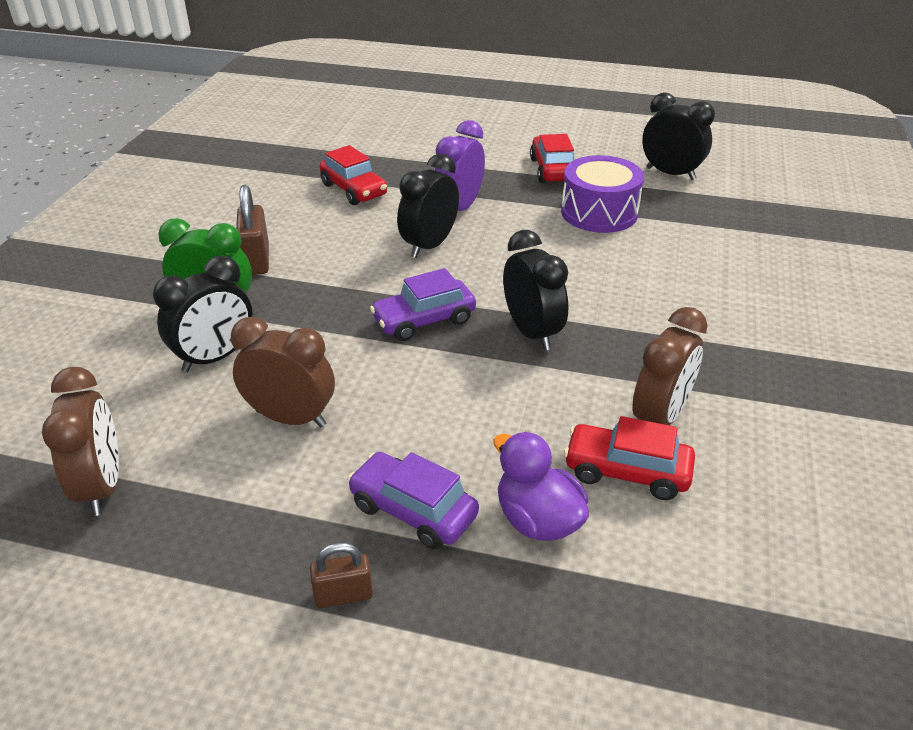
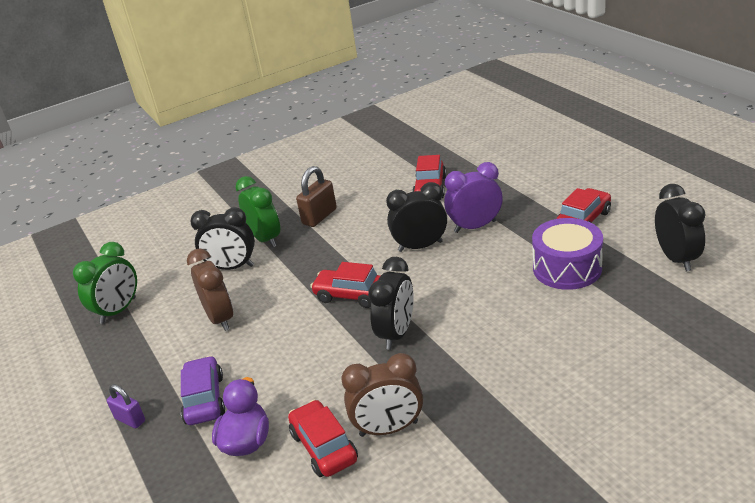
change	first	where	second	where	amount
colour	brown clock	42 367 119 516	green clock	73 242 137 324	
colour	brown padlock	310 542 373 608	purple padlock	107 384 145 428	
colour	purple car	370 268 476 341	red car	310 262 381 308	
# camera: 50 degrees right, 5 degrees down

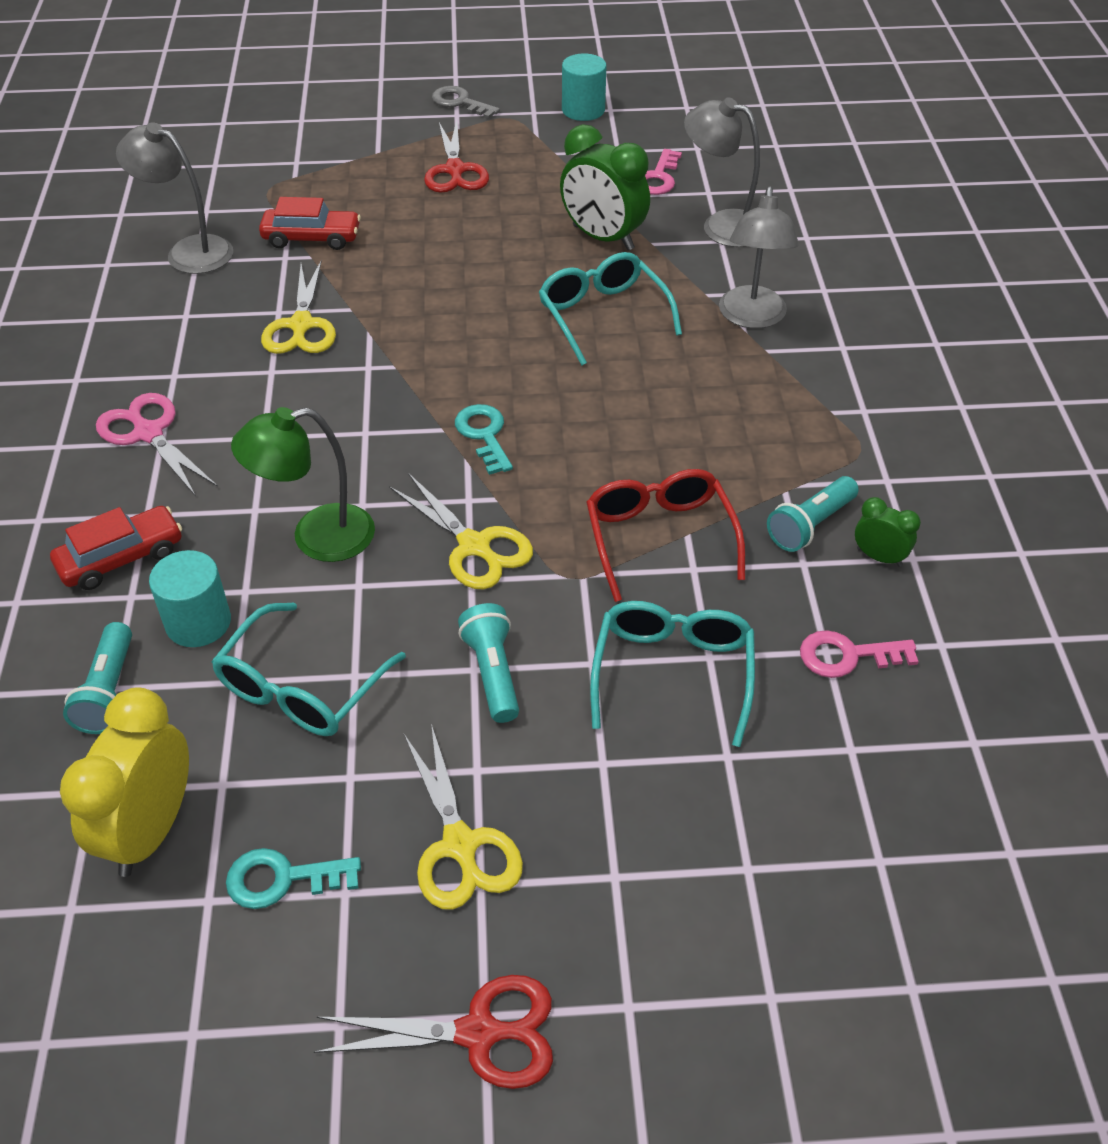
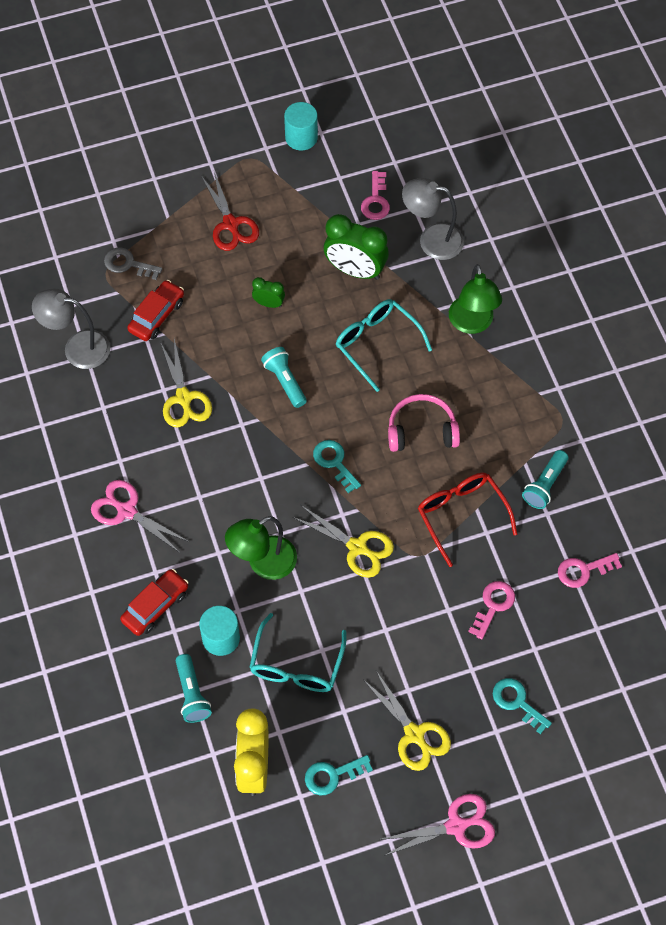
change	first	where	second	where	amount
relocated	grey key	432 86 500 119		104 247 162 280	
spun	red car	259 197 361 250		127 280 184 341	45 degrees counterclockwise
relocated	green clock	855 497 921 567		252 277 285 308	
relocated	turquoise flashlight	458 603 519 723		261 347 307 408	
colour	red scissors	314 975 553 1089	pink scissors	379 794 495 856	
appeared			pink headphones	388 394 460 452	
colour	grey lamp	719 186 799 328	green lamp	449 264 502 334	
exchanged	turquoise glasses	590 601 755 747	pink key	468 581 515 640	
appeared			turquoise key	493 678 552 734	
# camera: 15 degrees left, 15 degrees up

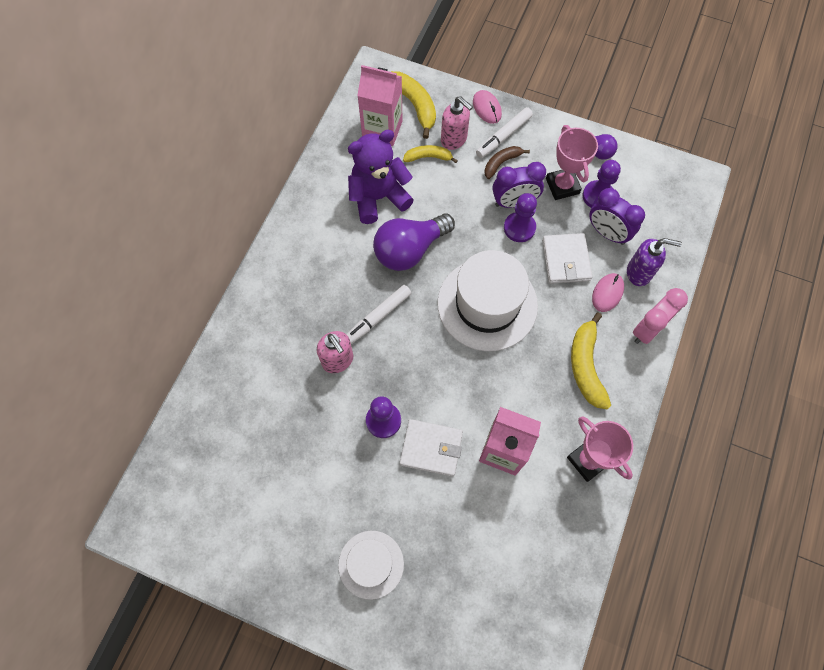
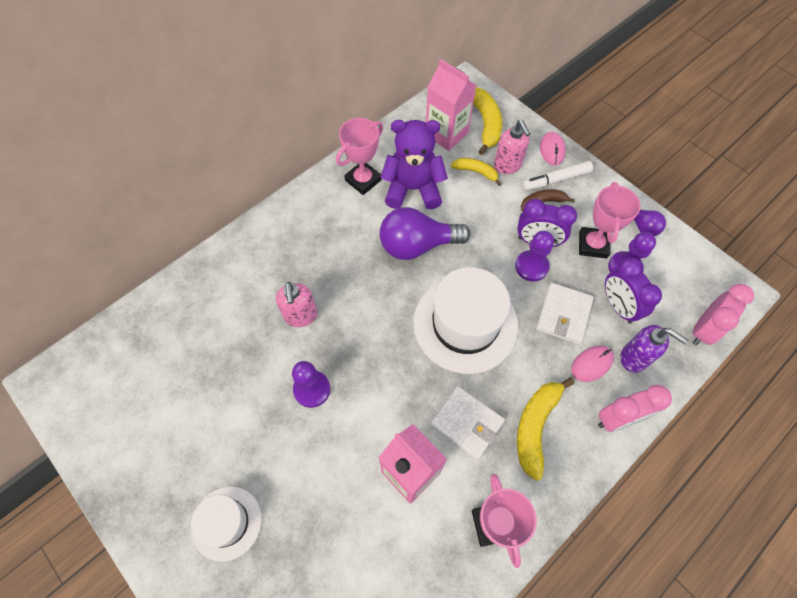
change	first	where	second	where	amount
appeared			pink trophy	336 118 383 195	
relocated	white wallet	400 419 463 477		430 386 505 460	
appeared			pink clock	693 284 754 345	
missing	white marker	346 285 411 344			
# camera: 25 degrees right, 5 degrees down

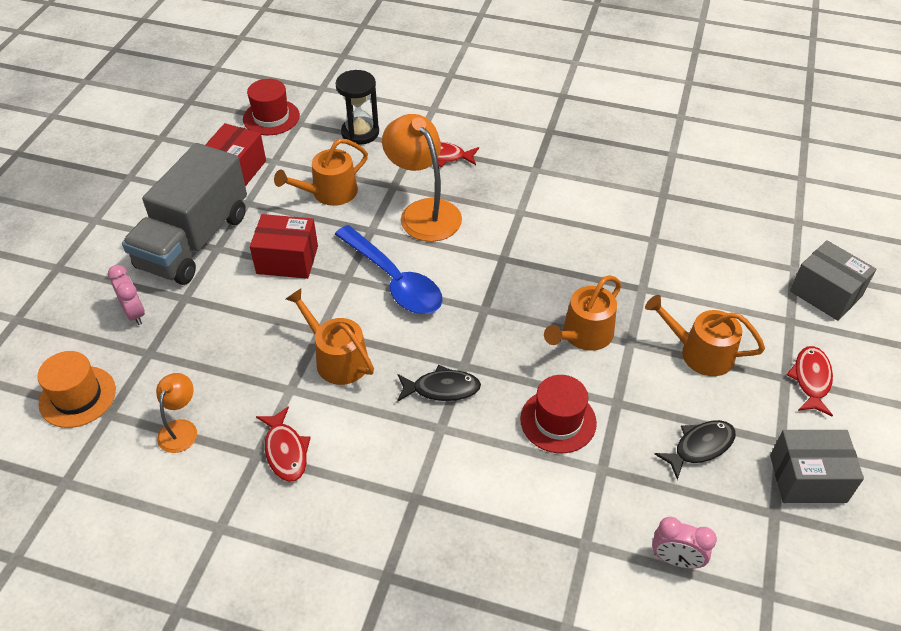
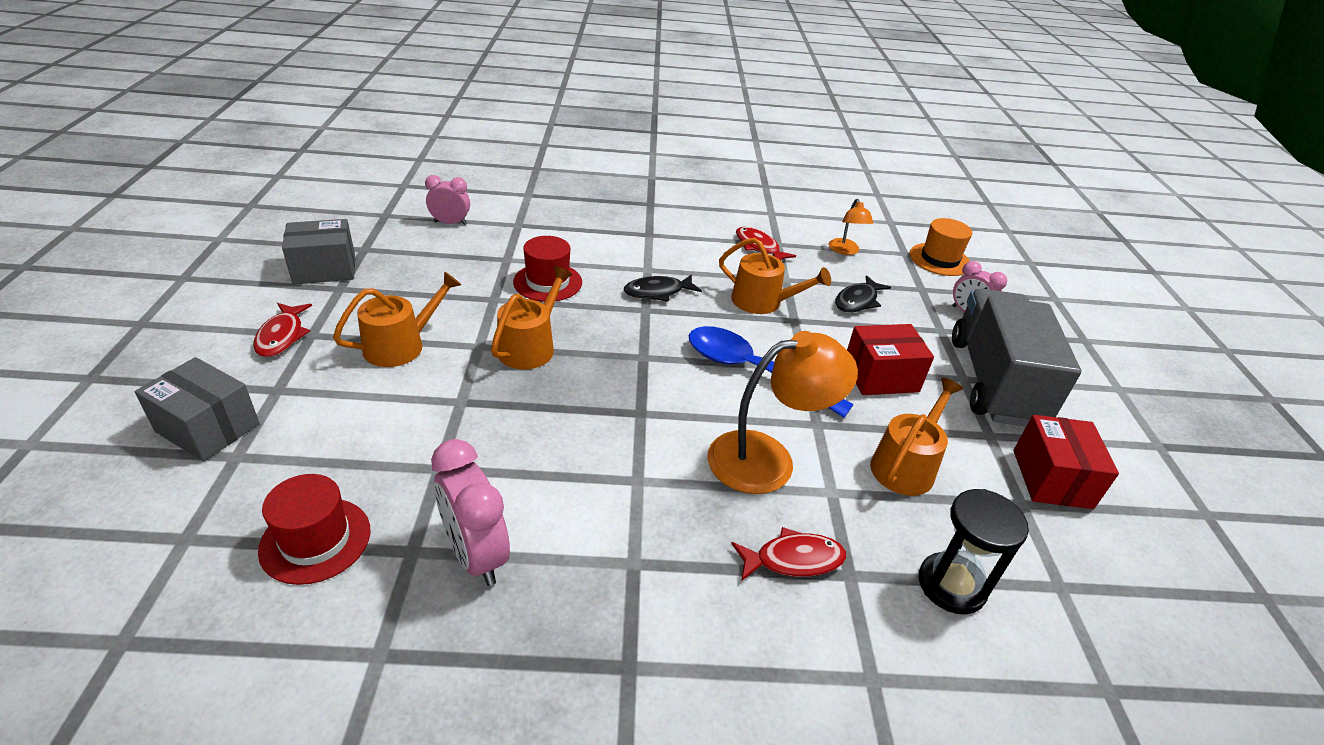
change	first	where	second	where	amount
relocated	red hat	243 79 300 135		258 474 371 585	
spun	orange watering can	645 295 765 376		333 271 461 367	45 degrees counterclockwise
appeared			pink clock	431 439 510 586	
spun	orange lamp	382 114 462 242		708 331 858 494	60 degrees counterclockwise
relocated	black fish	654 420 736 480		835 275 891 312	
# camera: 160 degrees right, 10 degrees down

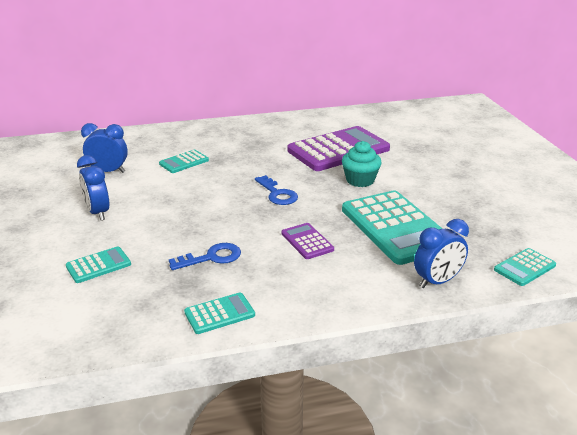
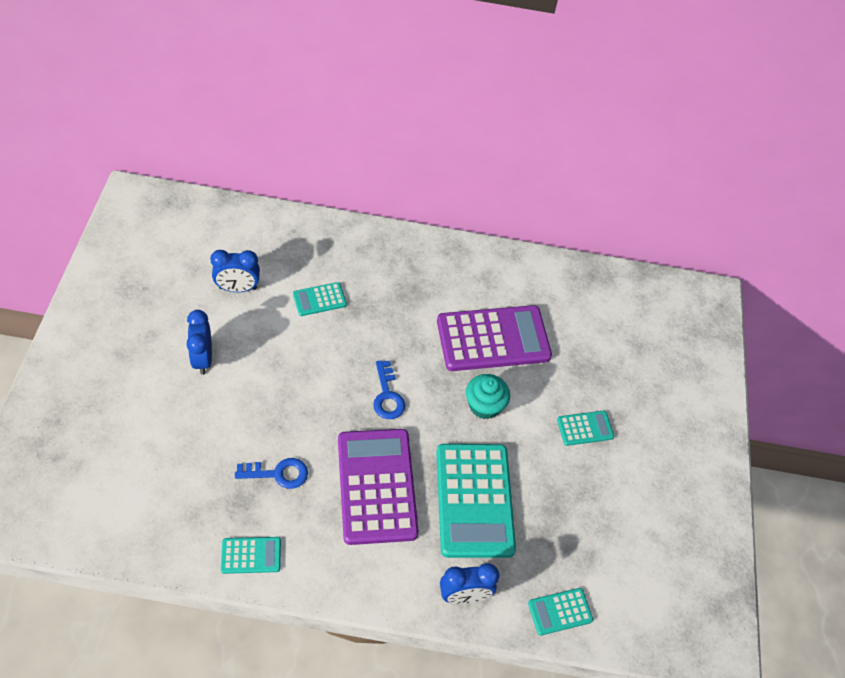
change	first	where	second	where	amount
spun	blue clock	81 123 128 173		210 250 260 292	150 degrees clockwise
size	purple calculator	281 223 334 259		338 429 419 545	x2.16
relocated	turquoise calculator	66 246 131 283		557 411 614 446	
# camera: 15 degrees right, 25 degrees up

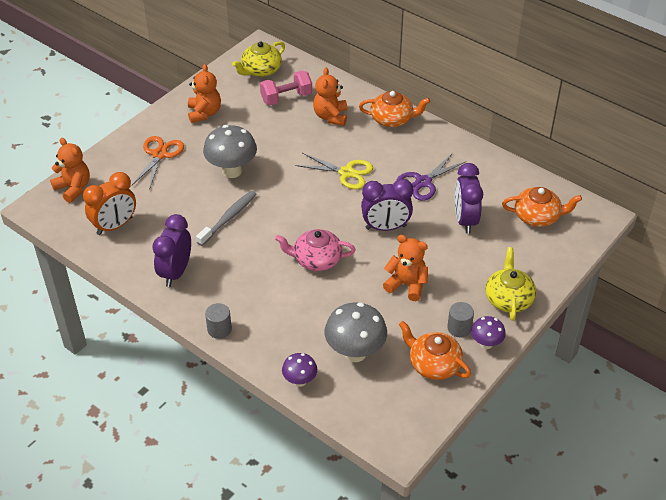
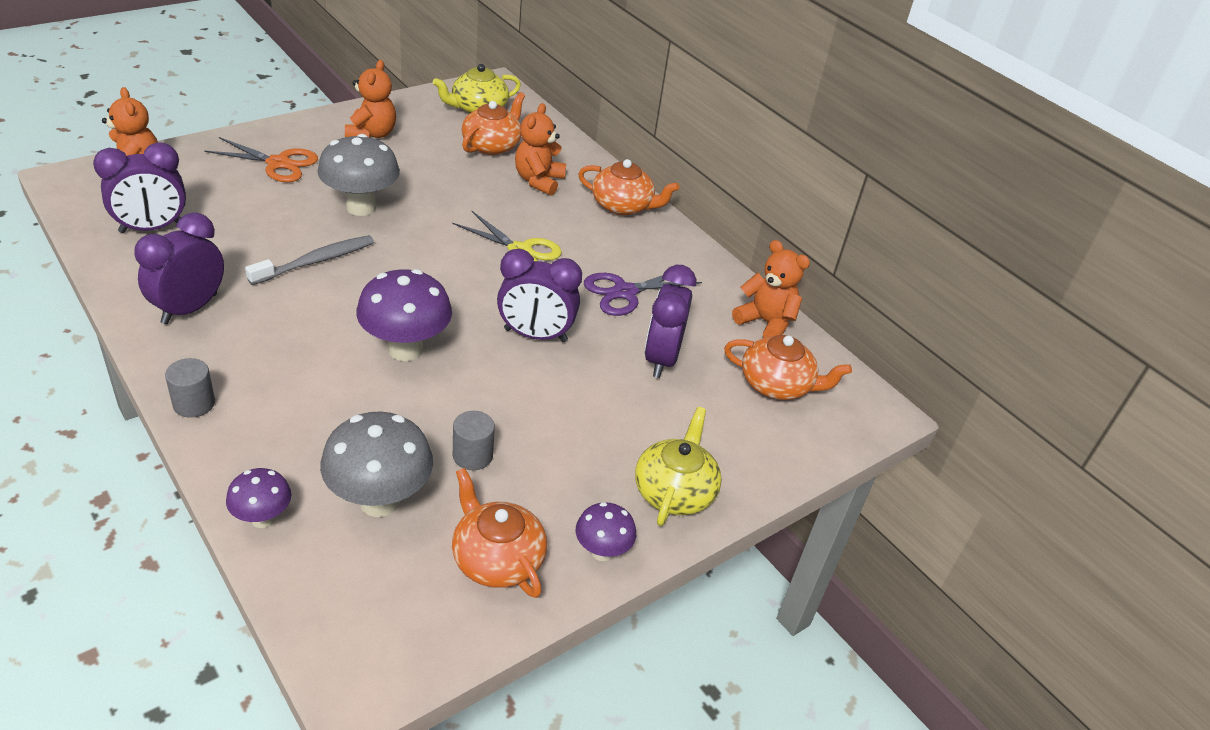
change	first	where	second	where	amount
colour	orange clock	83 172 136 235	purple clock	93 142 186 233	
spun	orange scissors	131 136 184 190		204 137 318 182	75 degrees clockwise
exchanged	pink teapot	275 229 356 271	purple mushroom	356 269 452 361	
relocated	grey cylinder	447 302 474 337		453 411 495 470	
exchanged	pink dumbbell	260 71 312 105	orange teapot	462 92 525 155	
relocated	orange teddy bear	383 235 428 301		732 240 810 338	
# camera: 10 degrees right, 5 degrees down

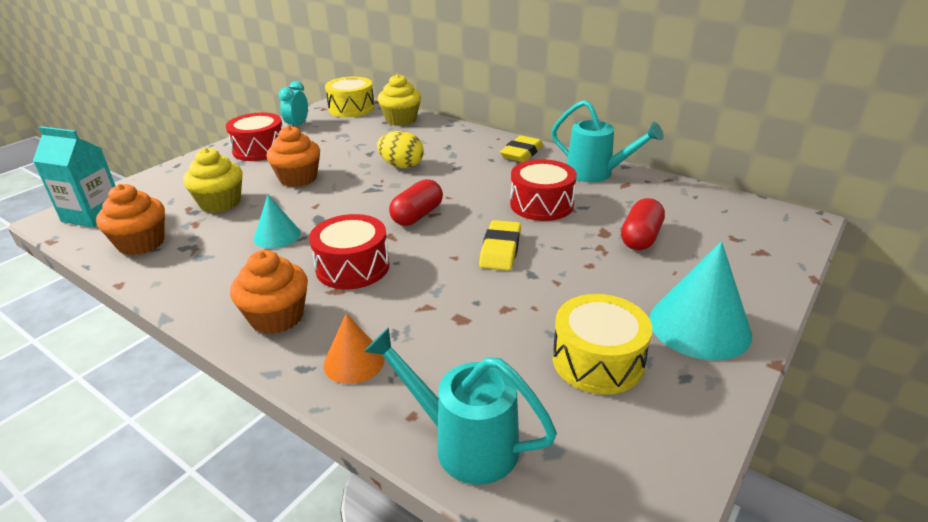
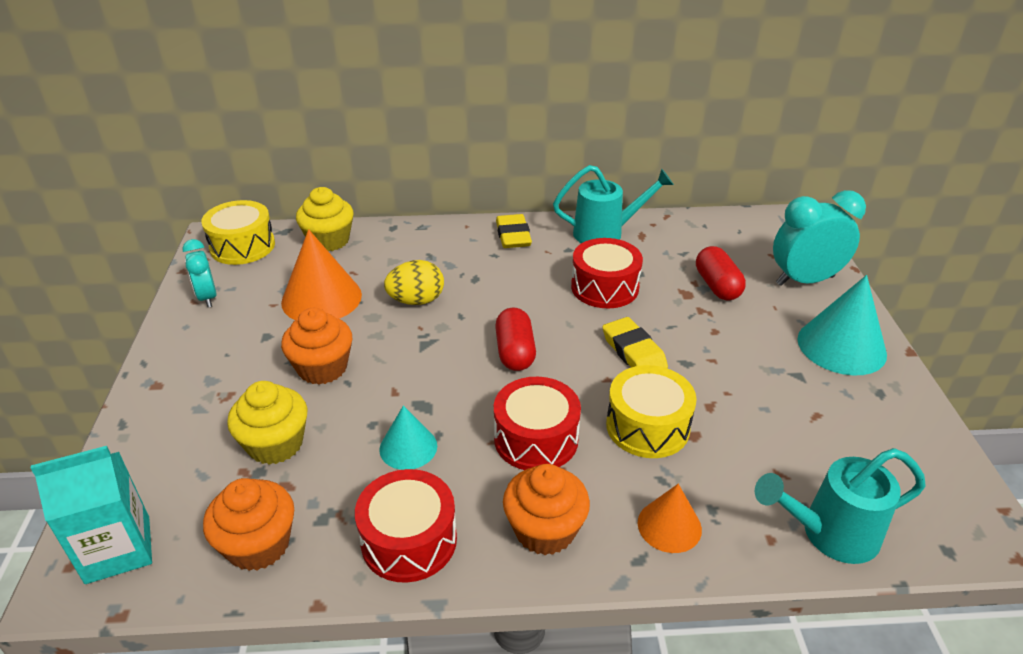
change	first	where	second	where	amount
appeared			orange cone	281 229 362 320	
relocated	red drum	226 113 283 161		355 469 457 583	
relocated	yellow drum	553 294 652 395		606 365 697 458	
appeared			turquoise clock	773 190 866 286	
# camera: 40 degrees left, 5 degrees up

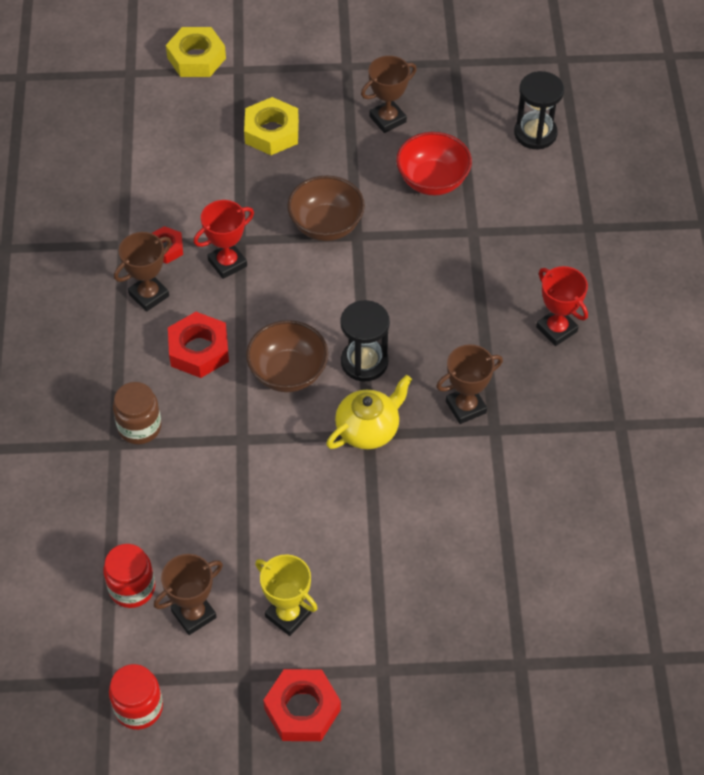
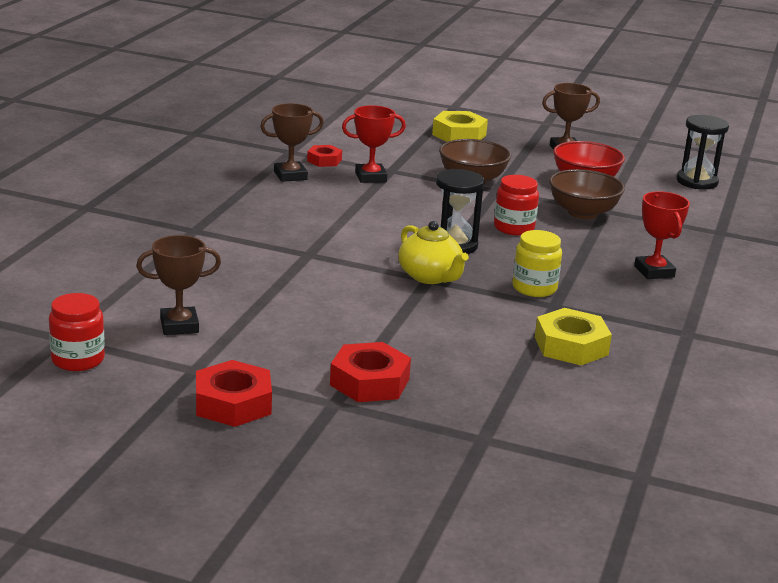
change	first	where	second	where	amount
relocated	red nut	168 312 229 378		330 342 411 402	
spun	yellow teapot	326 375 412 449		399 221 469 284	75 degrees clockwise
relocated	red jar	103 544 155 608		494 175 539 235	
exchanged	brown trophy	436 344 503 424	yellow jar	512 230 562 297	
relocated	yellow nut	166 27 226 77		535 308 612 365	
relocated	brown bowl	246 320 328 392		549 169 625 219	
missing	brown jar	113 382 162 444			
missing	yellow trophy	255 554 317 636			
# camera: 20 degrees right, 30 degrees down

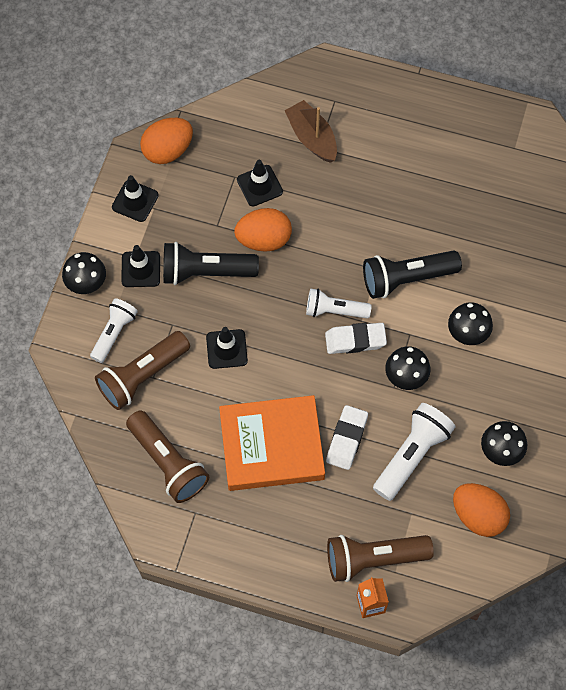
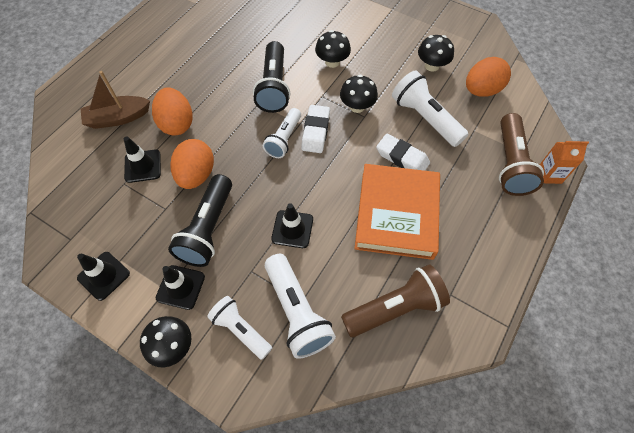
change	first	where	second	where	amount
relocated	orange egg	140 118 193 164		152 87 193 136	
colour	brown flashlight	95 331 190 410	white flashlight	265 254 336 359	
# camera: 75 degrees left, 5 degrees down

